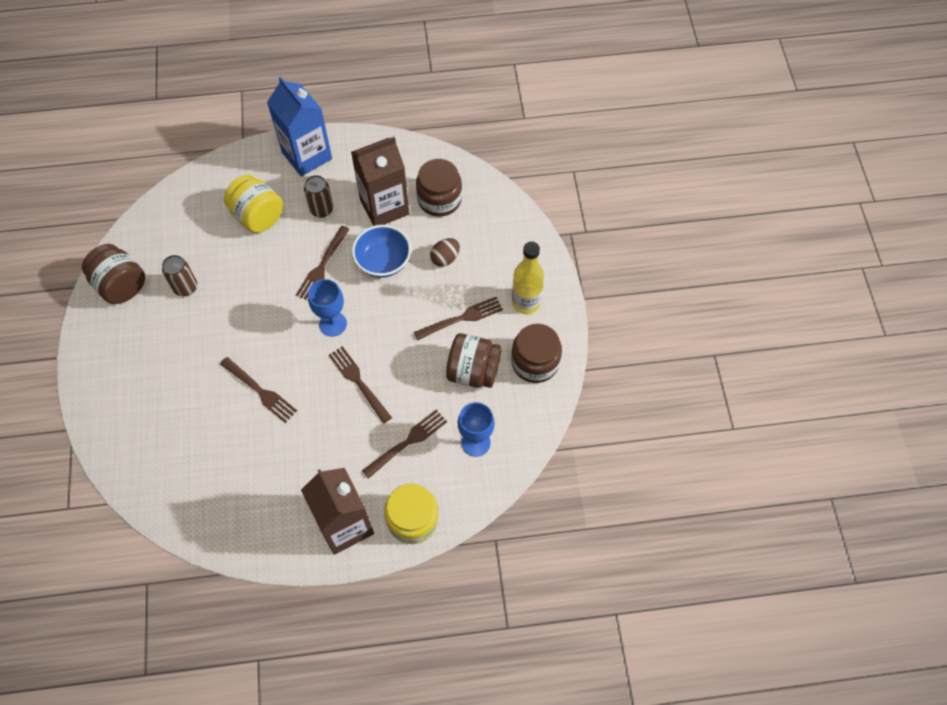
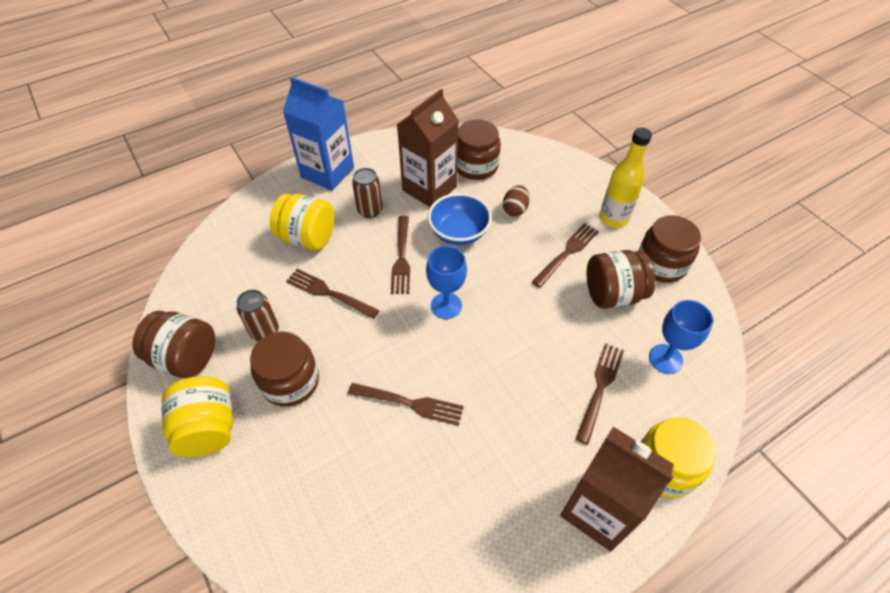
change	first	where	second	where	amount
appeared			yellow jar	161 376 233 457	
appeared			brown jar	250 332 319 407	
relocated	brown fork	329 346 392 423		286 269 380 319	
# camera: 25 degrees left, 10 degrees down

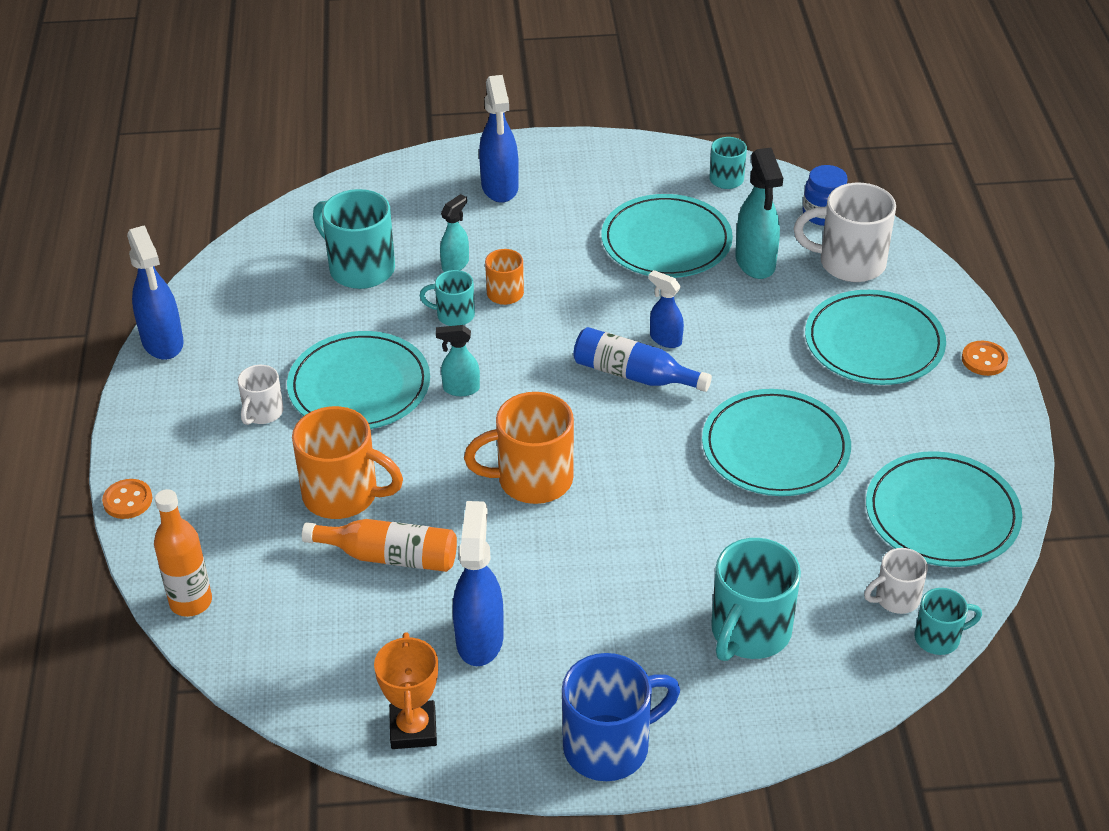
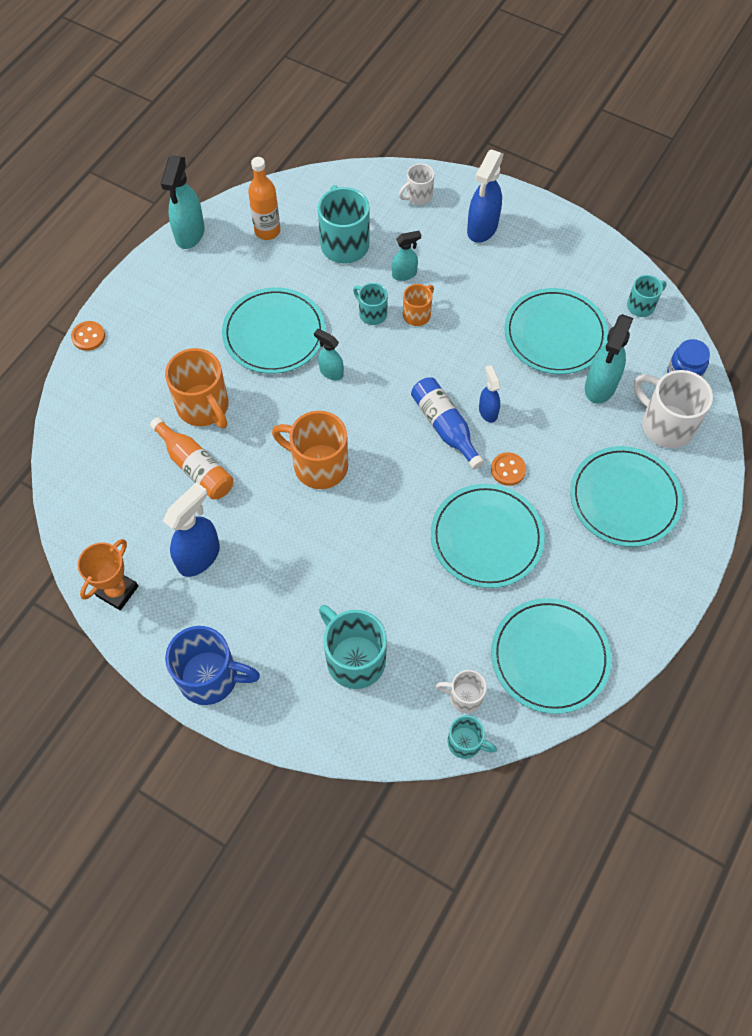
change	first	where	second	where	amount
colour	blue spray bottle	127 225 184 360	turquoise spray bottle	161 156 205 249	
relocated	orange bottle	154 489 212 617		248 157 280 240	
spun	turquoise mug	711 538 801 661		319 605 387 689	75 degrees clockwise
relocated	white mug	238 365 284 425		399 163 434 205	
relocated	orange button	962 341 1008 376		491 452 526 486	
# camera: 35 degrees right, 20 degrees up

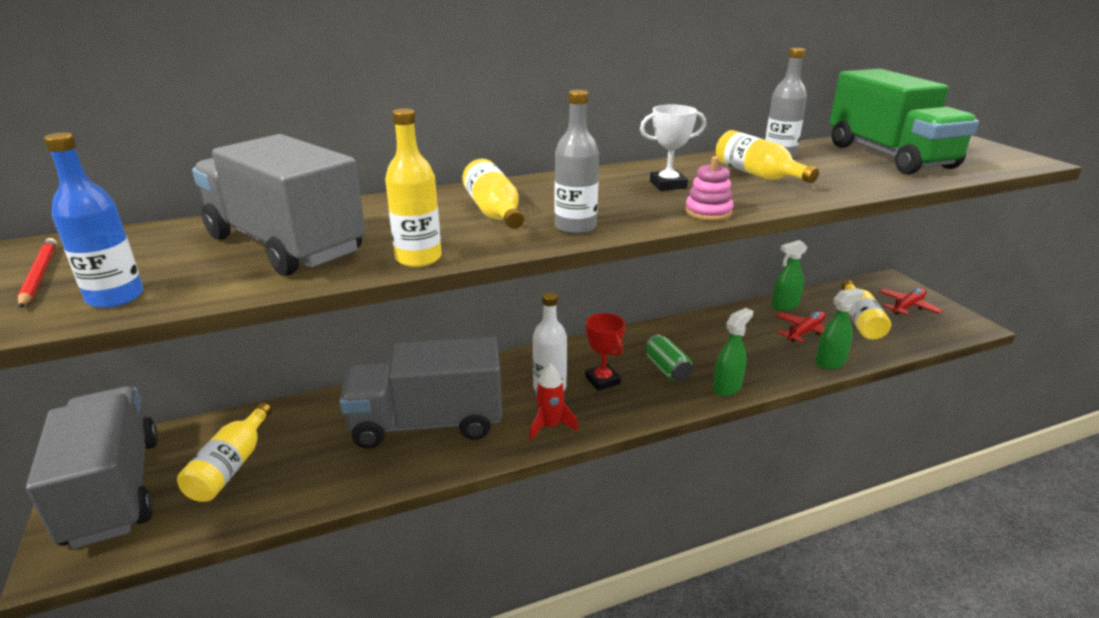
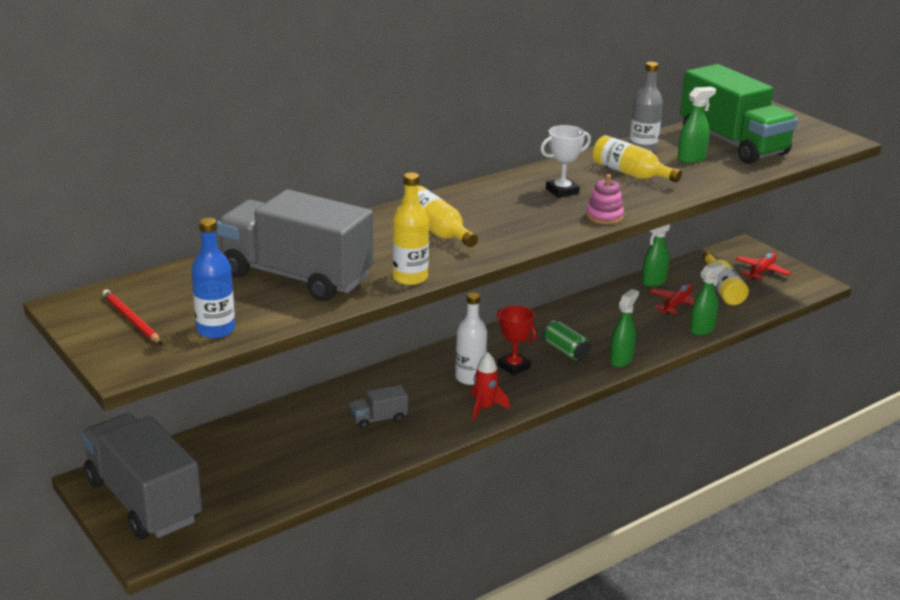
change	first	where	second	where	amount
size	grey truck	340 337 502 449		350 385 408 429	x0.41
appeared			green spray bottle	678 87 716 163	
missing	yellow bottle	177 403 272 502			
missing	grey bottle	555 90 599 234			
# camera: 15 degrees left, 0 degrees up

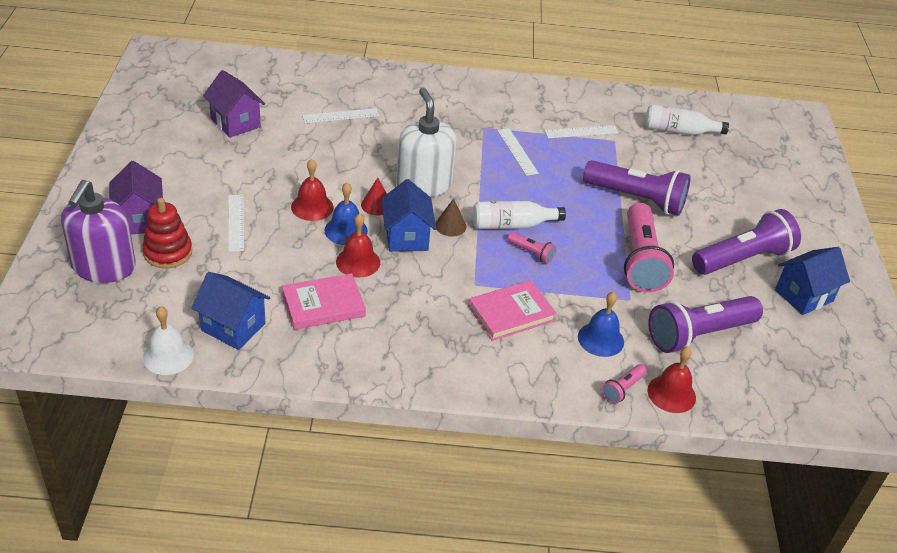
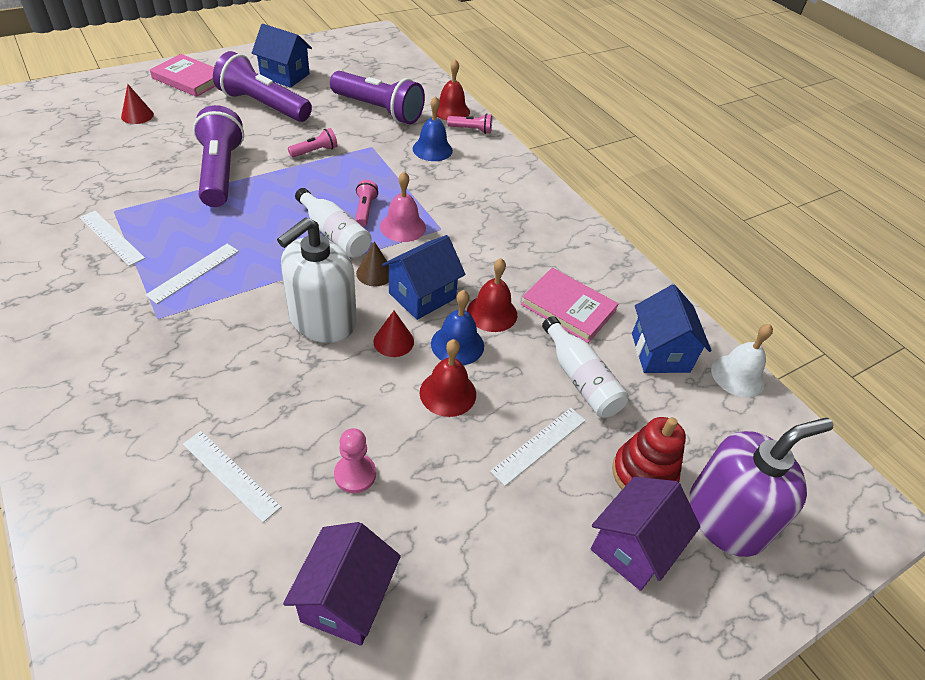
change	first	where	second	where	amount
appeared			red cone	121 84 154 124	
relocated	pink book	468 280 557 341		150 54 215 97	
size	pink flashlight	624 203 674 292		288 128 338 157	x0.45
appeared			pink pawn	334 428 376 493	
appeared			pink bell	380 172 426 242	
relocated	white bottle	645 104 729 135		542 316 629 418	
# camera: 125 degrees left, 5 degrees up

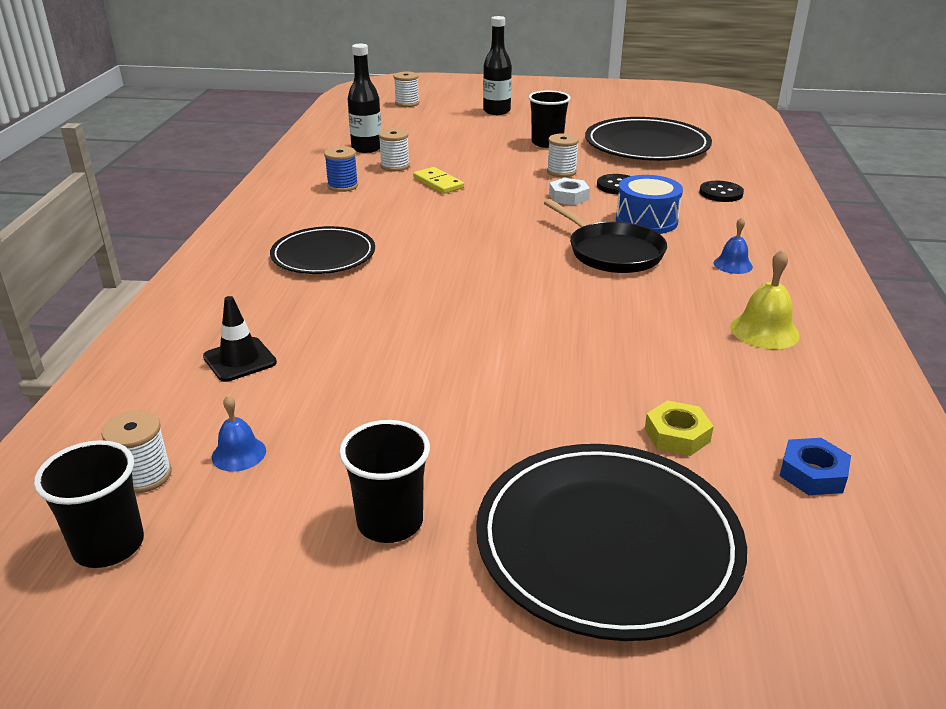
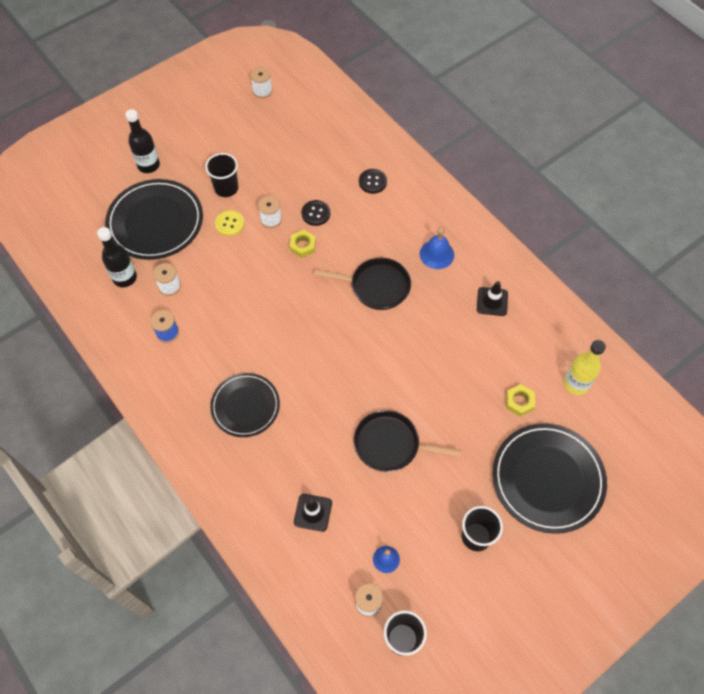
change	first	where	second	where	amount
relocated	black plate	585 117 712 161		105 179 203 260	
appeared			yellow button	215 210 244 236	
relocated	white spool	394 72 419 107		250 67 272 98	
colour	white nut	549 178 590 205	yellow nut	290 230 316 258	
appeared			black pan	354 410 461 472	
size	blue bell	714 217 753 274		420 227 454 269	x1.54
exchanged	yellow bell	730 249 800 349	black traffic cone	477 281 508 316	
exchanged	blue nut	780 438 851 495	yellow bottle	564 340 606 395	
missing	yellow domino	413 167 464 194			
missing	blue drum	616 175 683 234			
# camera: 45 degrees left, 30 degrees up

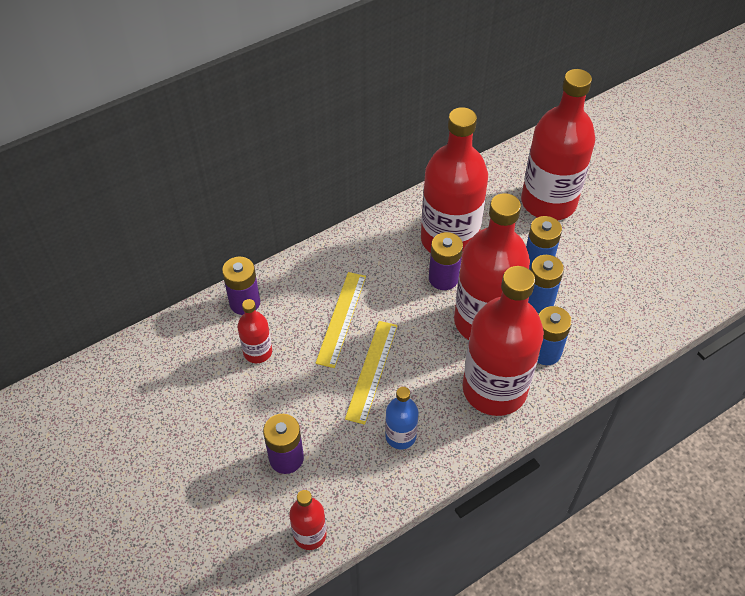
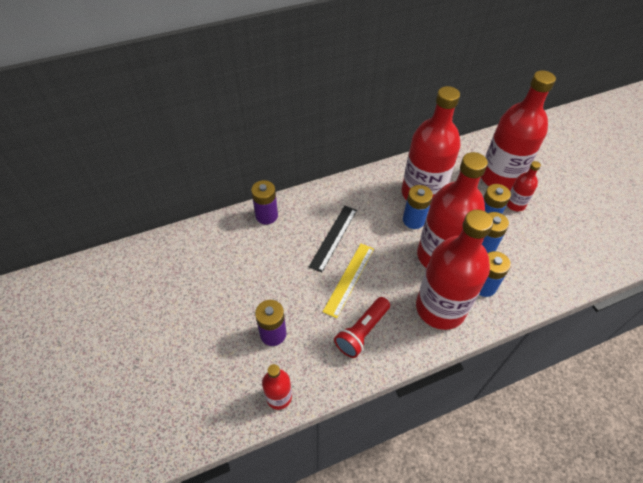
change	first	where	second	where	amount
colour	yellow ruler	315 272 366 368	black ruler	309 206 357 273	
exchanged	blue bottle	385 387 418 449	red flashlight	334 297 390 358	
colour	purple battery	429 232 463 290	blue battery	403 185 433 229	
relocated	red bottle	238 299 272 363		507 161 541 211	
# camera: 10 degrees right, 0 degrees up

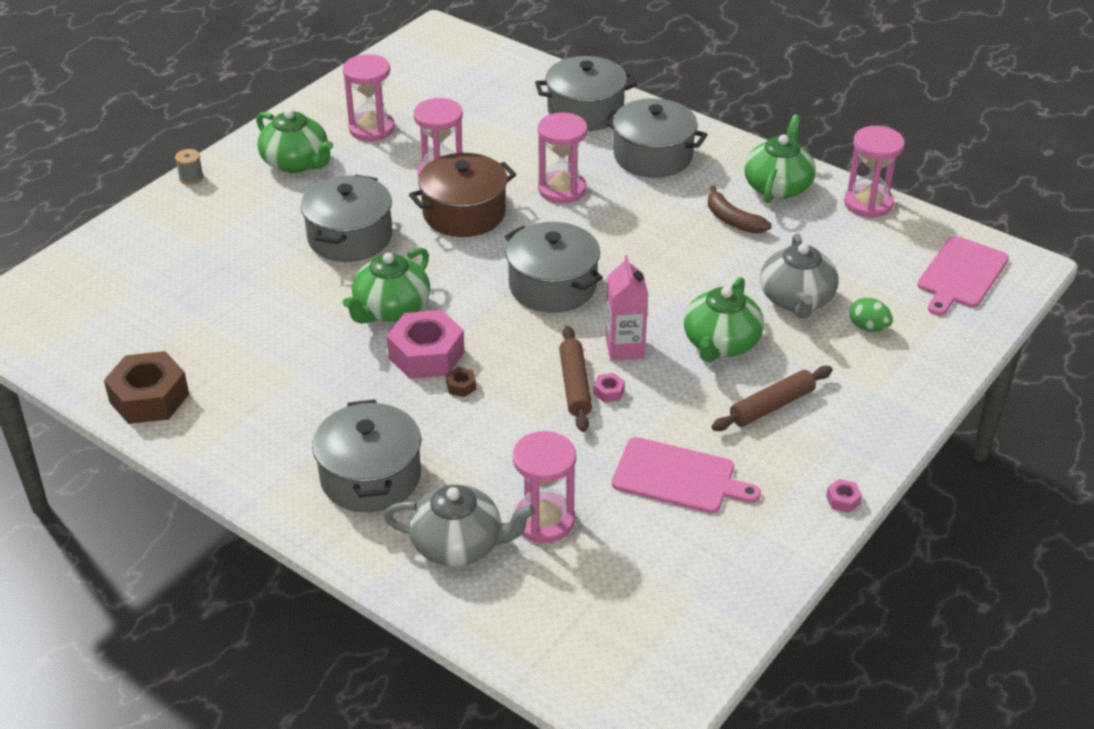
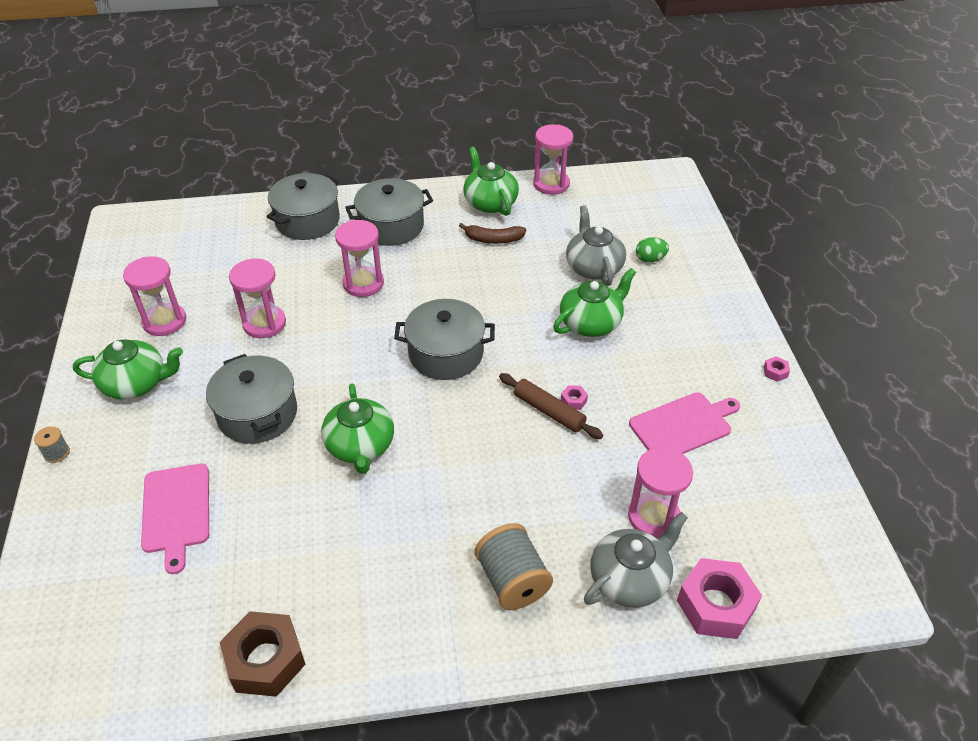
change	first	where	second	where	amount
relocated	pink cutting board	917 236 1009 315		141 463 209 574	
exchanged	grey pot	312 399 421 512	grey spool	475 523 553 610	
spun	green teapot	684 277 764 362		553 268 636 337	105 degrees counterclockwise
spun	grey teapot	760 234 839 319		566 205 626 286	150 degrees counterclockwise
relocated	pink nut	387 310 465 379		677 558 762 639	
missing	brown pot	409 153 516 237			
missing	brown nut	446 367 476 397			
missing	pink carton	606 255 648 361			
missing	brown rolling pin	712 366 832 431			
# camera: 45 degrees left, 5 degrees up

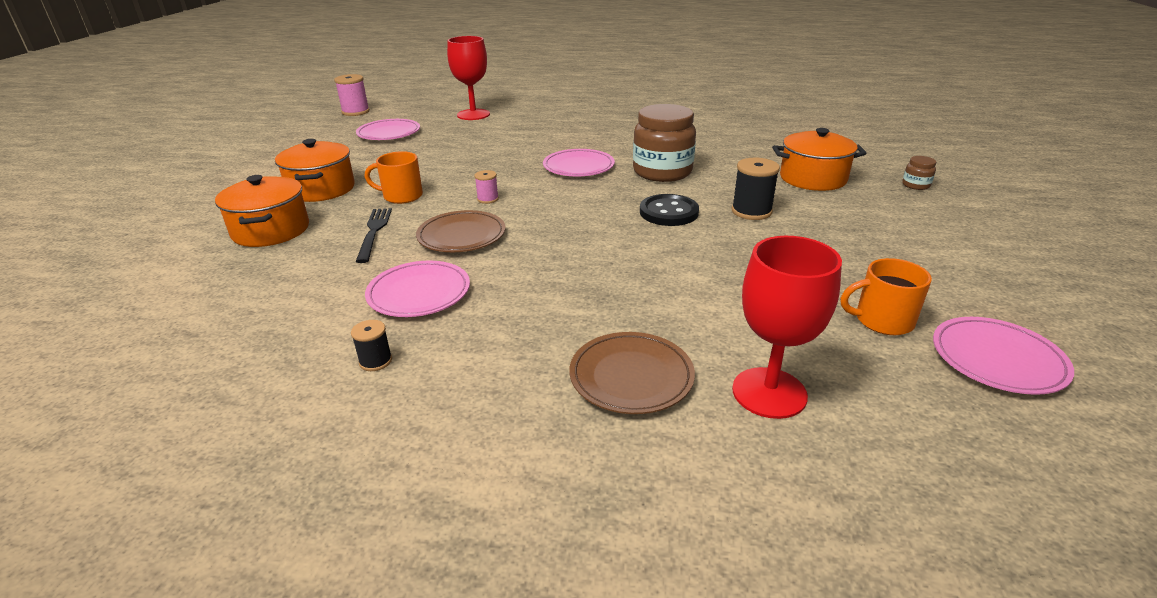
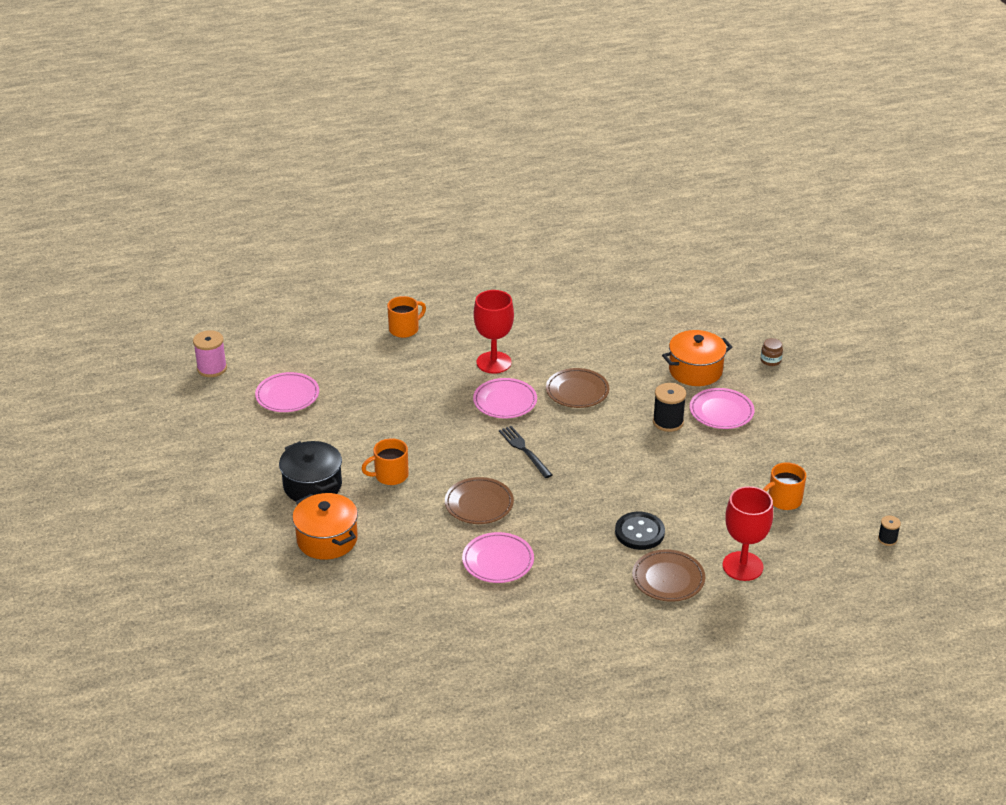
change	first	where	second	where	amount
colour	orange pot	275 139 355 202	black pot	279 441 342 501	
appeared			orange mug	387 296 426 338	
relocated	red goblet	447 36 490 120		474 290 514 374	
relocated	black fork	356 208 392 263		499 426 552 478	
exchanged	brown jar	633 104 696 182	brown plate	546 368 609 408	
relocated	black button	640 194 699 226		615 512 665 550	
relocated	pink plate	933 317 1074 395		690 388 755 429	
relocated	black spool	351 320 392 371		878 516 901 546	
missing	pink spool	474 170 499 204			
# camera: 25 degrees left, 5 degrees up

